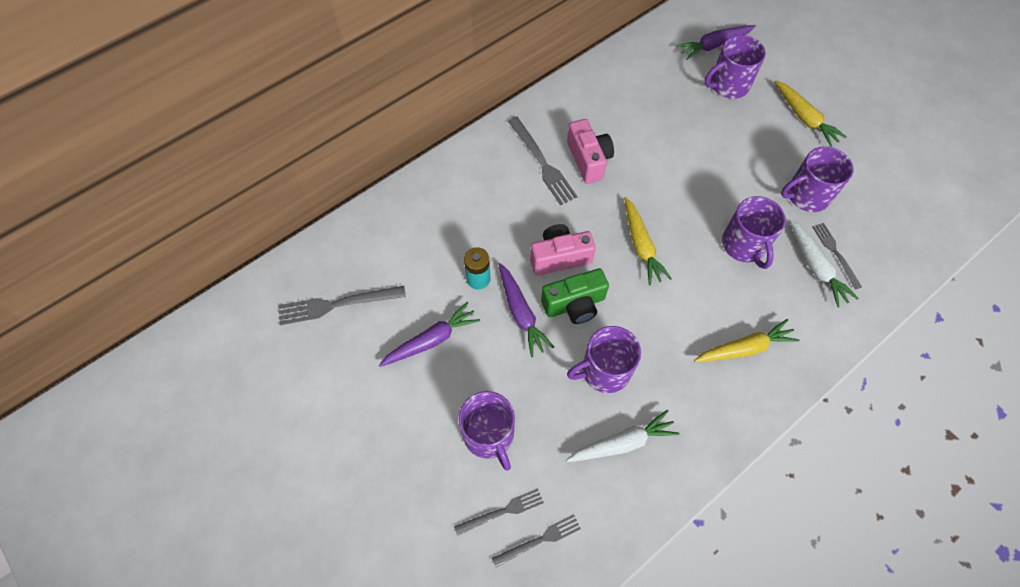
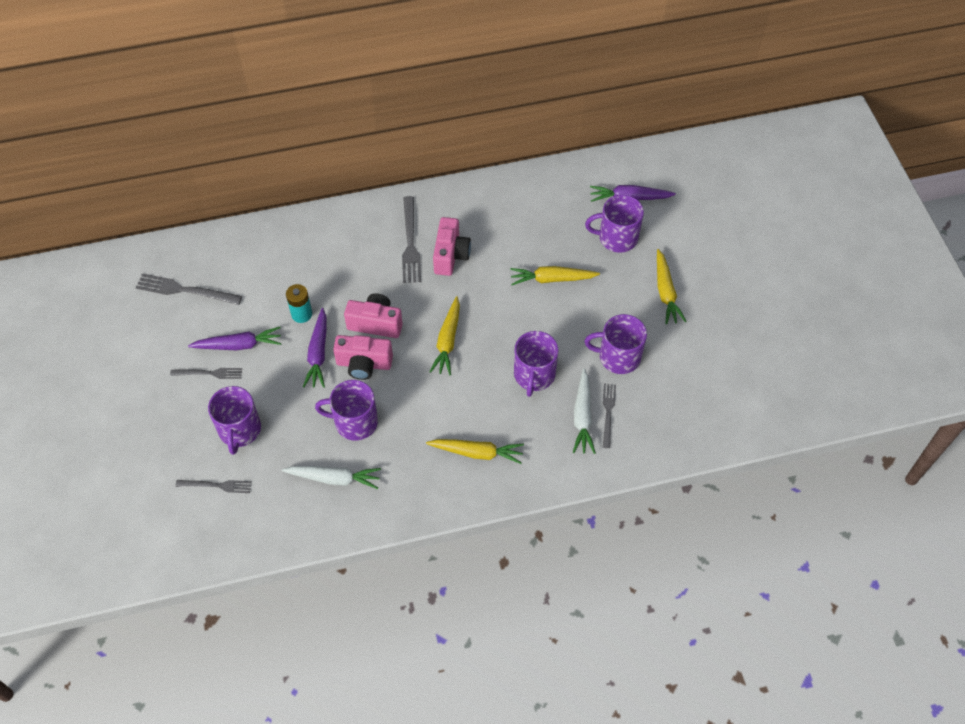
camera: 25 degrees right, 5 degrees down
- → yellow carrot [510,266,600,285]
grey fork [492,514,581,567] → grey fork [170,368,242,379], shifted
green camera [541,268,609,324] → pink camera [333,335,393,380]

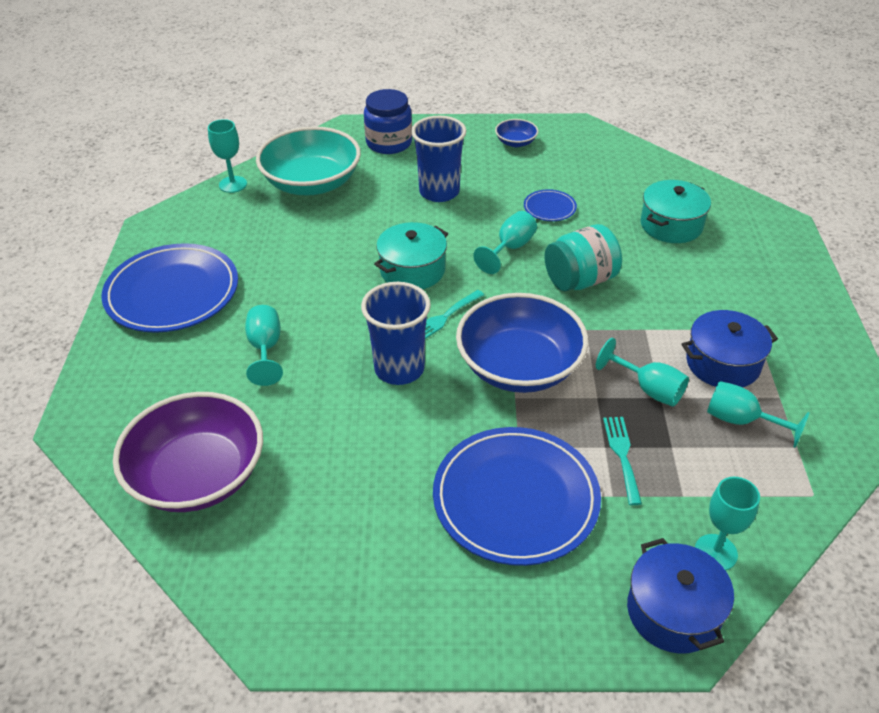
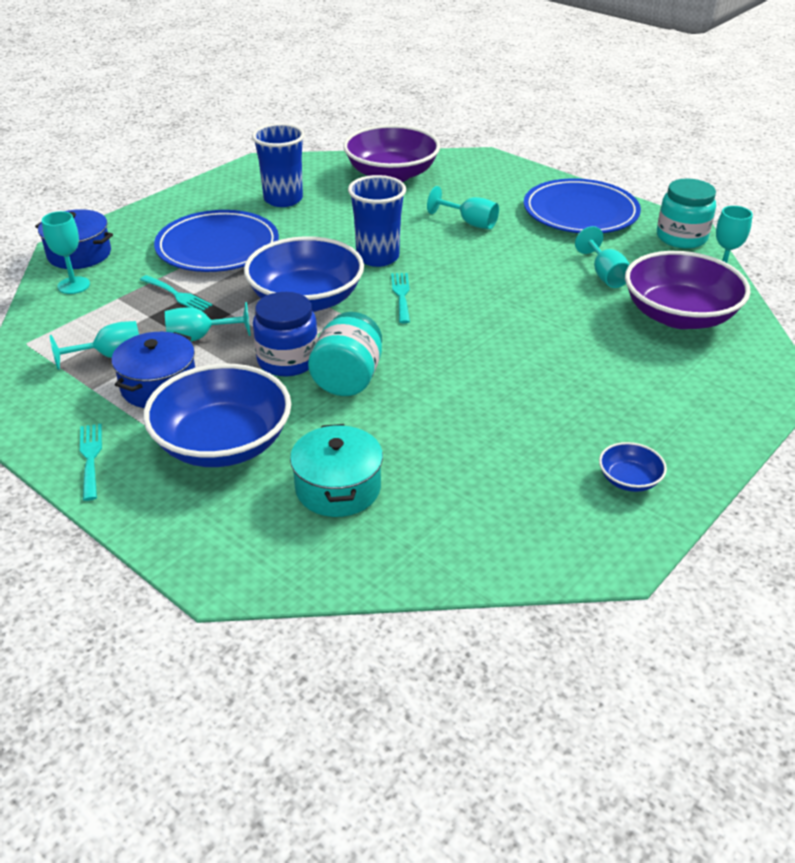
camera: 130 degrees right, 5 degrees down
turquoise pot [374,222,448,289] → -
blue plate [524,189,577,221] → -
- → turquoise fork [80,424,102,501]
- → blue bowl [143,364,291,467]
- → turquoise jar [657,179,716,249]
blue jar [364,89,412,154] → blue jar [253,292,318,376], shifted
blue cup [411,116,467,202] → blue cup [252,123,305,207], shifted
turquoise goblet [473,211,537,274] → turquoise goblet [575,226,630,288], shifted
turquoise bowl [256,126,361,195] → purple bowl [625,251,751,329]

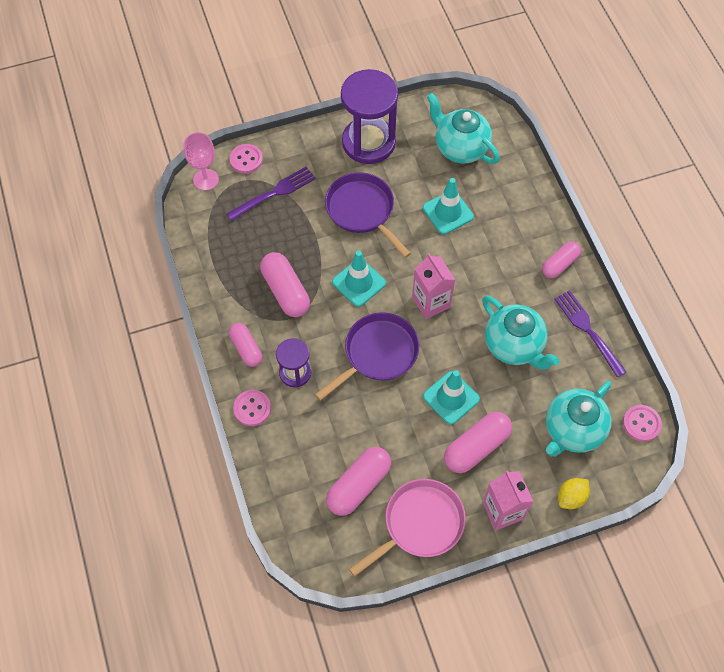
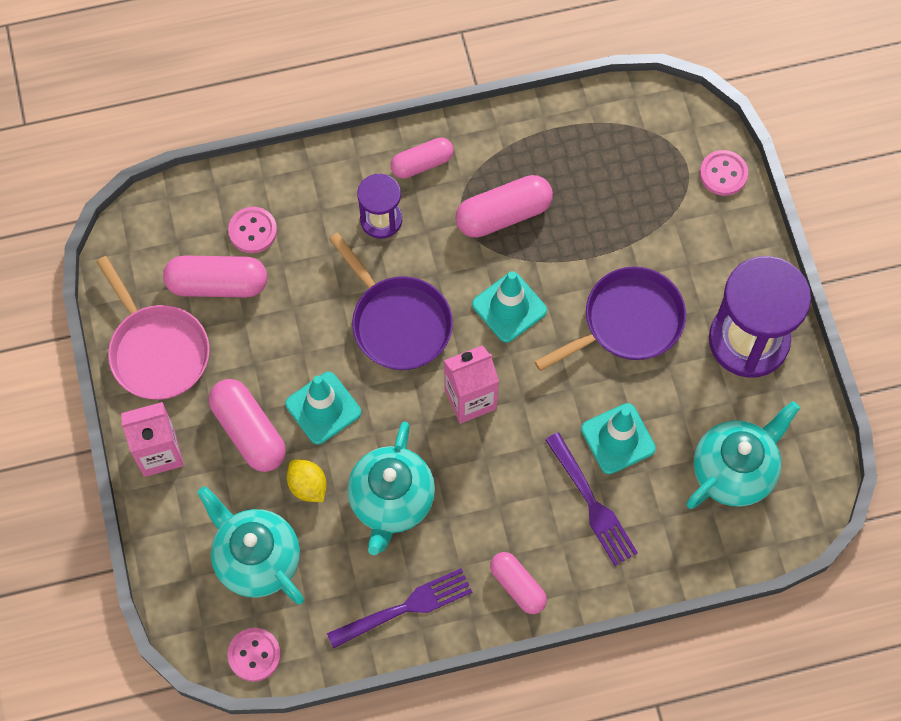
camera: 95 degrees right, 5 degrees up
pink goblet [184,132,219,191] → -
purple fork [226,167,316,221] → purple fork [545,432,638,566], shifted
pink button [233,390,271,426] → pink button [228,207,277,253], shifted
yellow lemon [558,478,590,509] → yellow lemon [287,460,327,502], shifted
pink capsule [326,447,391,516] → pink capsule [163,256,267,298], 45 degrees counterclockwise
turquoise teapot [482,296,560,370] → turquoise teapot [347,422,435,555], 45 degrees counterclockwise

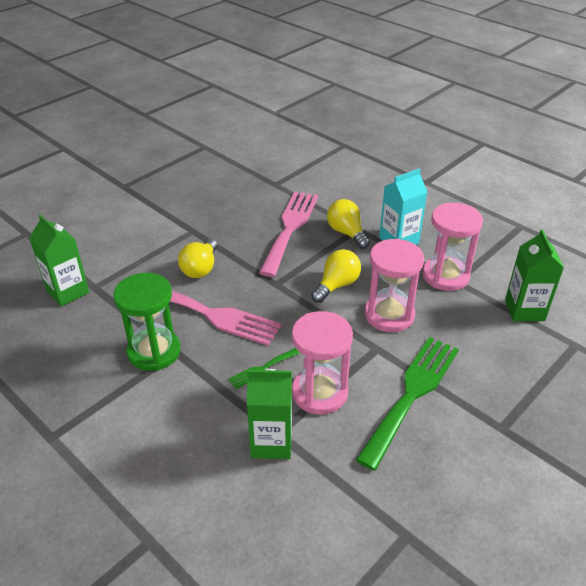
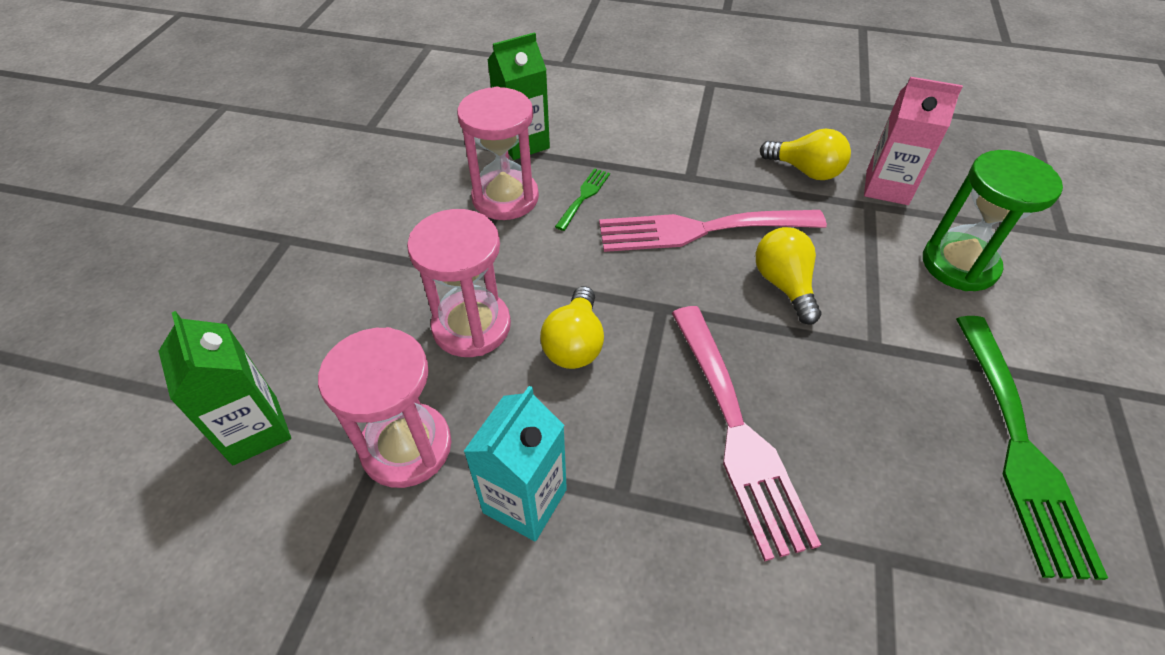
camera: 150 degrees right, 10 degrees up
green hourglass [113,273,181,371] → green hourglass [923,150,1063,291], shifted
yellow light bulb [327,199,370,249] → yellow light bulb [760,128,851,180], shifted
green fork [356,337,459,471] → green fork [956,316,1108,580], shifted
green carton [29,214,89,307] → pink carton [864,77,963,205]

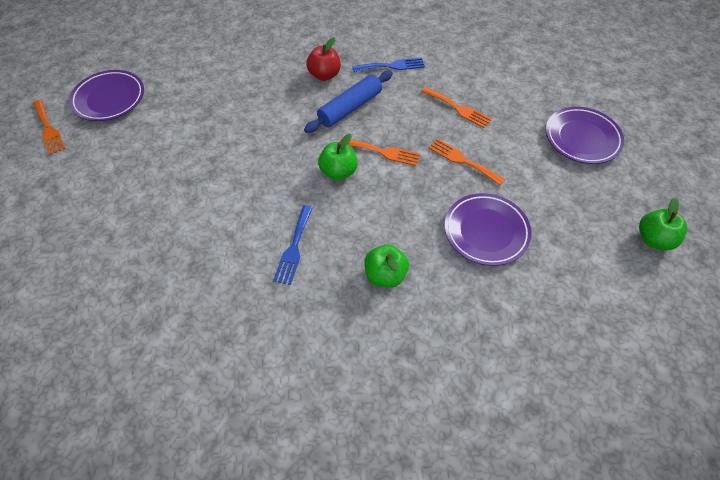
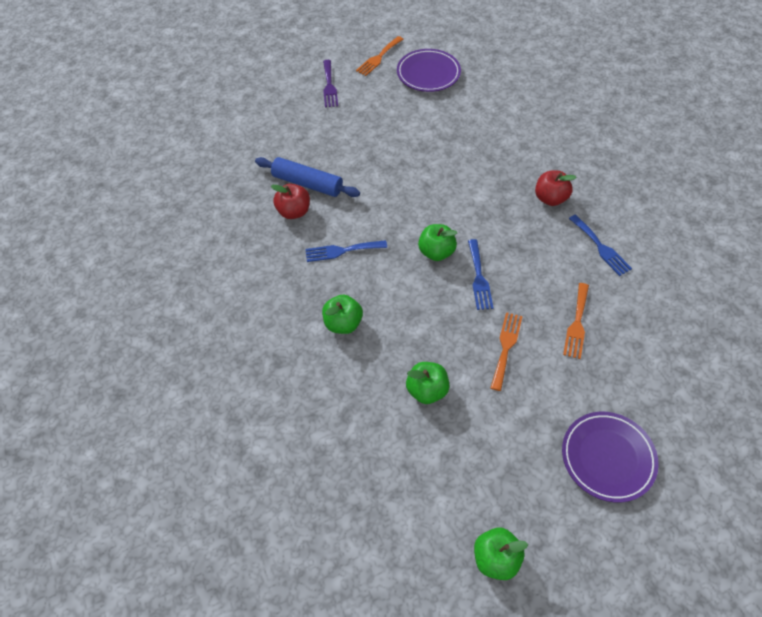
camera: 70 degrees right, 0 degrees up
- → red apple [271,183,310,219]
- → purple fork [323,60,338,108]
blue rolling pin [304,71,393,133] → blue rolling pin [255,157,360,197], shifted
purple plate [445,193,532,266] → green apple [406,362,449,404]
orange fork [340,138,420,166] → blue fork [468,239,493,310]

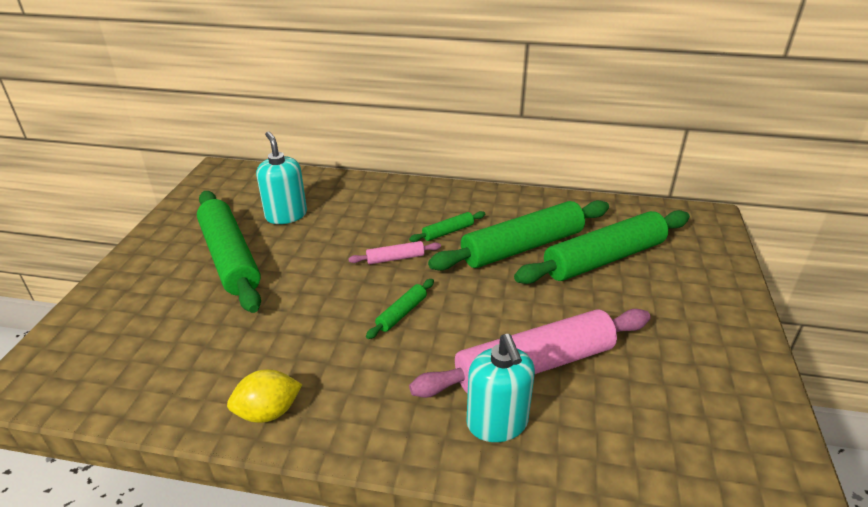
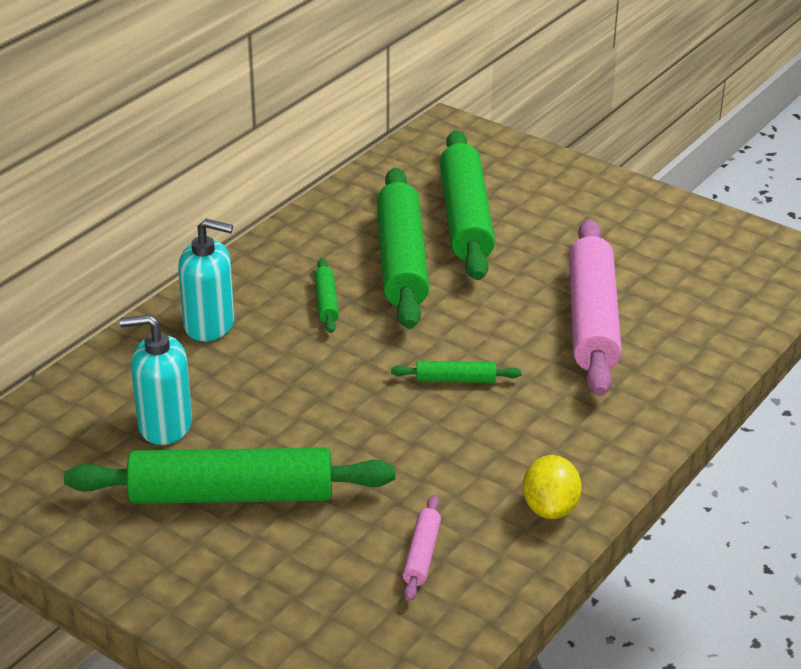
camera: 65 degrees left, 0 degrees up
pink rolling pin [348,241,441,264] → pink rolling pin [403,495,441,601], shifted
turquoise soap dispenser [466,334,535,442] → turquoise soap dispenser [178,219,234,341], shifted
green rolling pin [366,279,434,339] → green rolling pin [391,361,522,383], 60 degrees counterclockwise

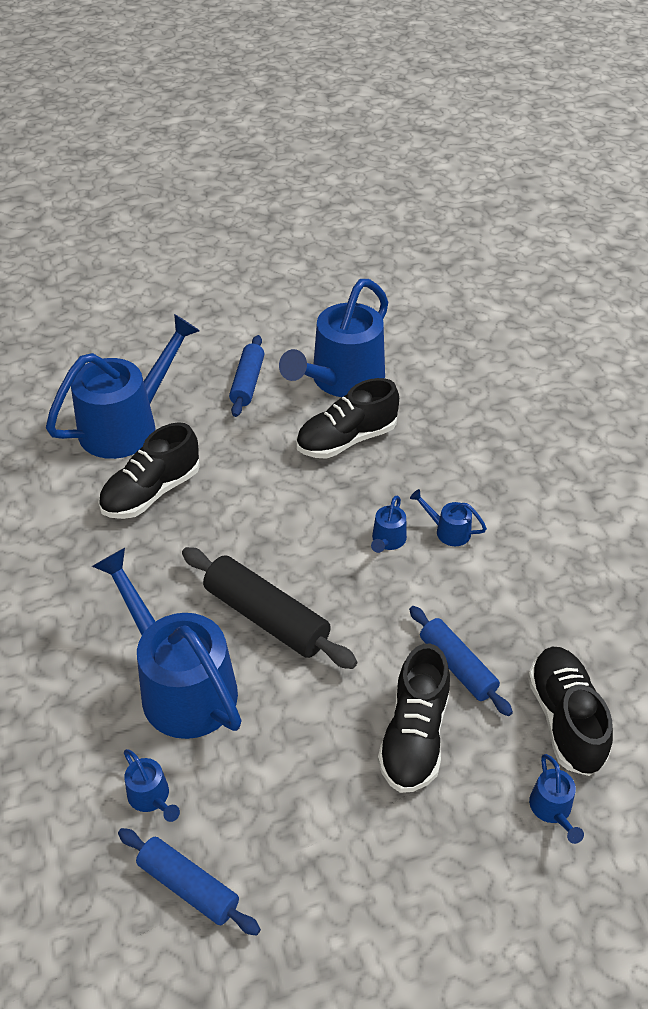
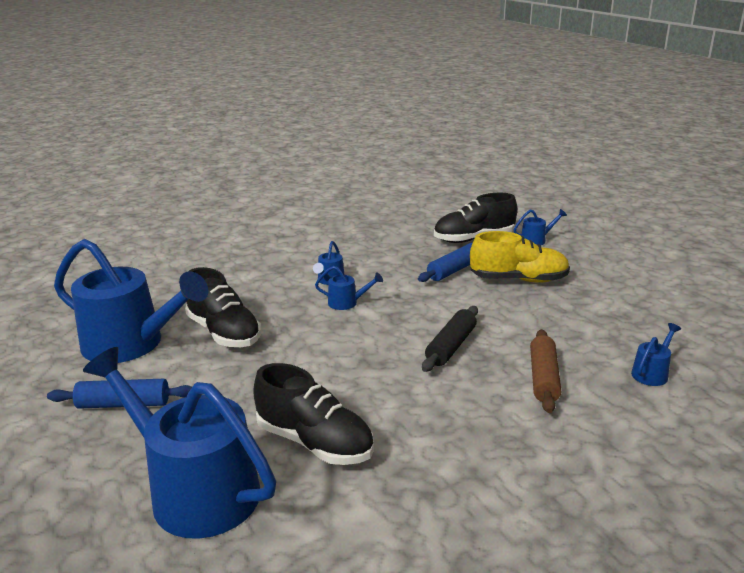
camera: 100 degrees left, 20 degrees down
blue rolling pin [118,828,261,936] → -
blue watering can [92,548,242,739] → brown rolling pin [530,329,561,413]
black shoe [378,644,450,793] → yellow shoe [470,231,570,283]
black rolling pin [182,547,357,669] → black rolling pin [422,306,478,372], x0.66

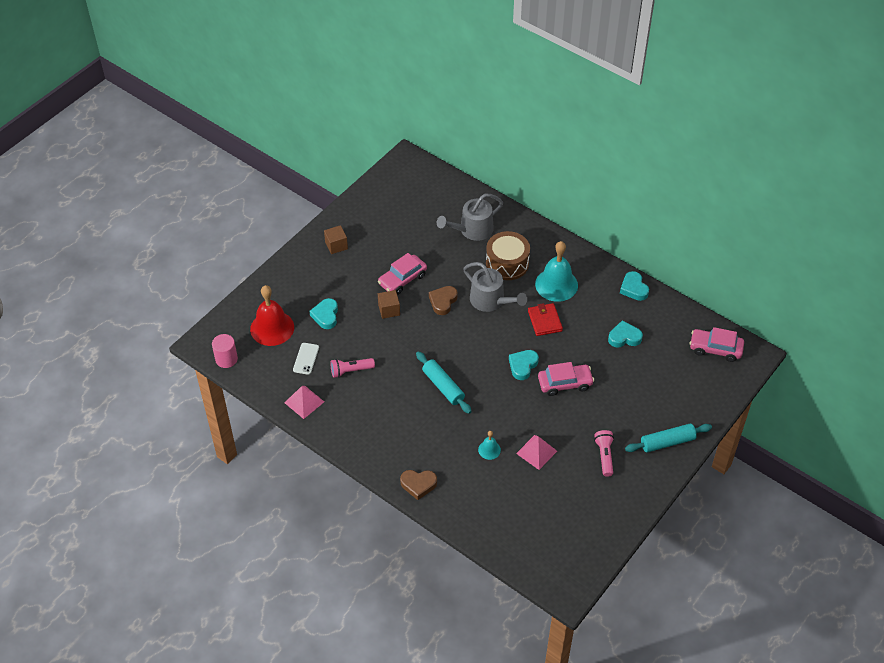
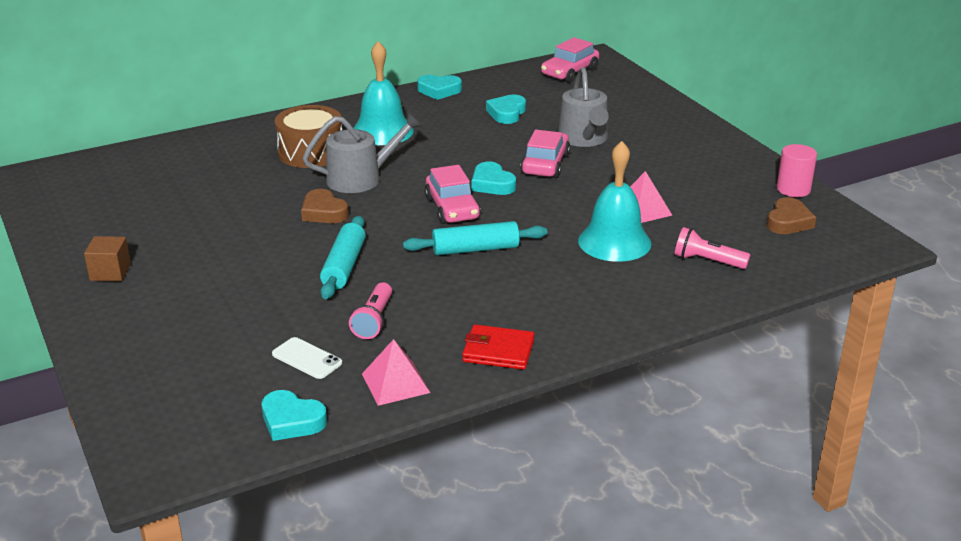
camera: 65 degrees left, 20 degrees down
red bell [250,285,294,346] → -
brown cube [378,290,400,319] → -
pink cylinder [212,334,238,368] → pink cylinder [777,144,817,197], shifted
turquoise heart [309,298,338,329] → turquoise heart [262,390,327,441], shifted
pink car [378,253,427,295] → pink car [424,165,481,224], shifted
brown heart [400,470,437,500] → brown heart [766,197,816,234], shifted
grey watering can [437,194,503,241] → grey watering can [558,67,609,147], shifted
red wallet [528,303,563,336] → red wallet [462,324,535,370], shifted
pink flashlight [594,430,614,477] → pink flashlight [675,227,750,269], shifted
turquoise rolling pin [625,424,712,452] → turquoise rolling pin [320,216,366,299], shifted
turquoise bell [478,431,501,460] → turquoise bell [578,141,652,262], x2.08

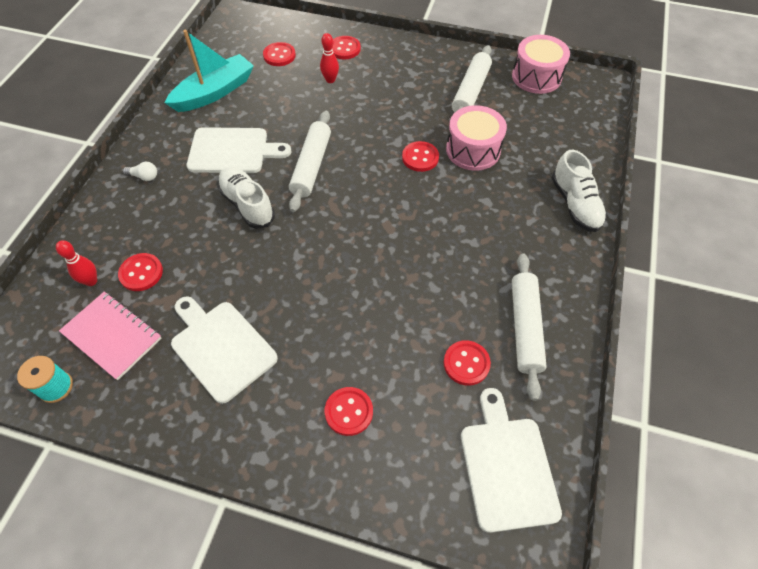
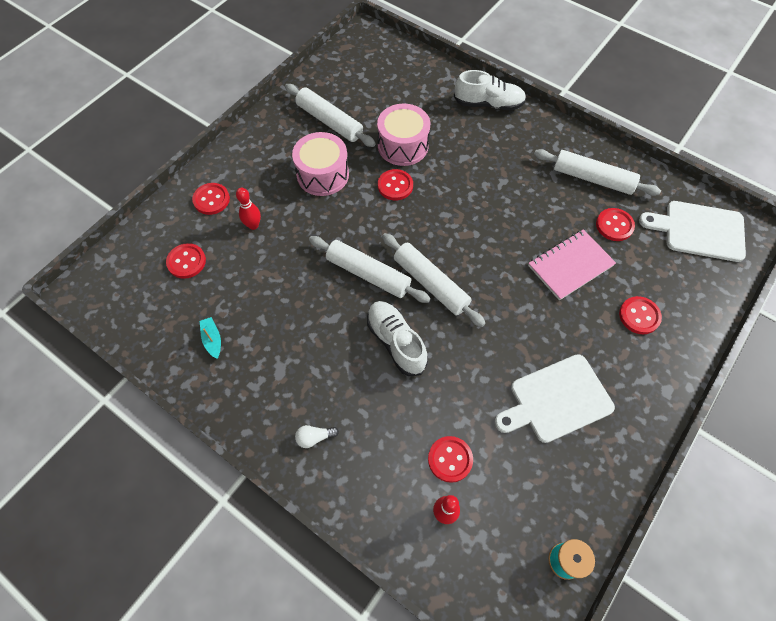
camera: 70 degrees left, 5 degrees up
white cutting board [187,127,291,173] → -
- → white rolling pin [382,233,486,327]
pink notebook [59,292,162,380] → pink notebook [528,229,616,301], shifted
pink drum [512,35,570,94] → pink drum [292,132,349,196], shifted
white light bulb [123,162,157,181] → white light bulb [295,425,339,448], 135 degrees counterclockwise
white shoe [217,167,275,229] → white shoe [367,301,428,376], 75 degrees clockwise
turquoise boat [165,30,254,112] → turquoise boat [200,317,221,359], x0.41

